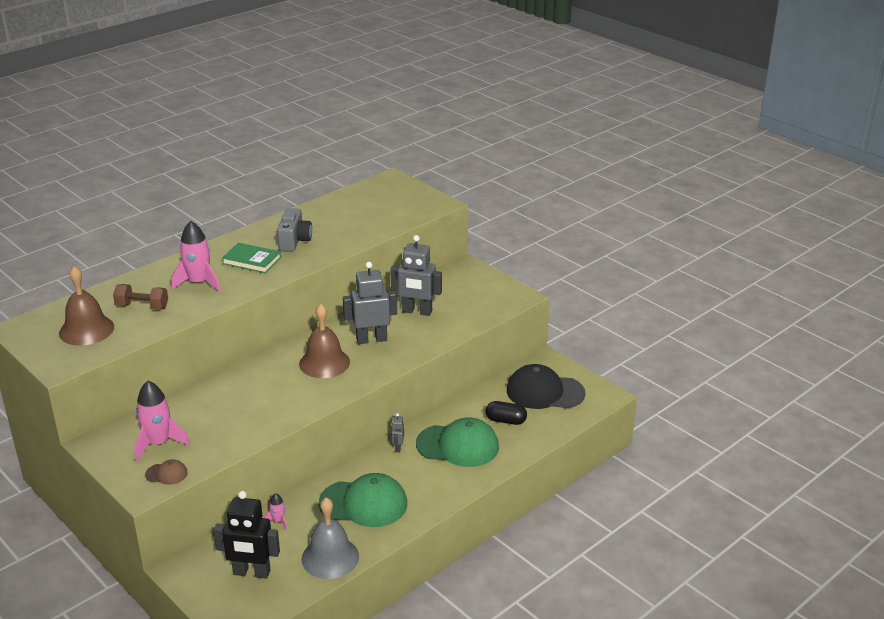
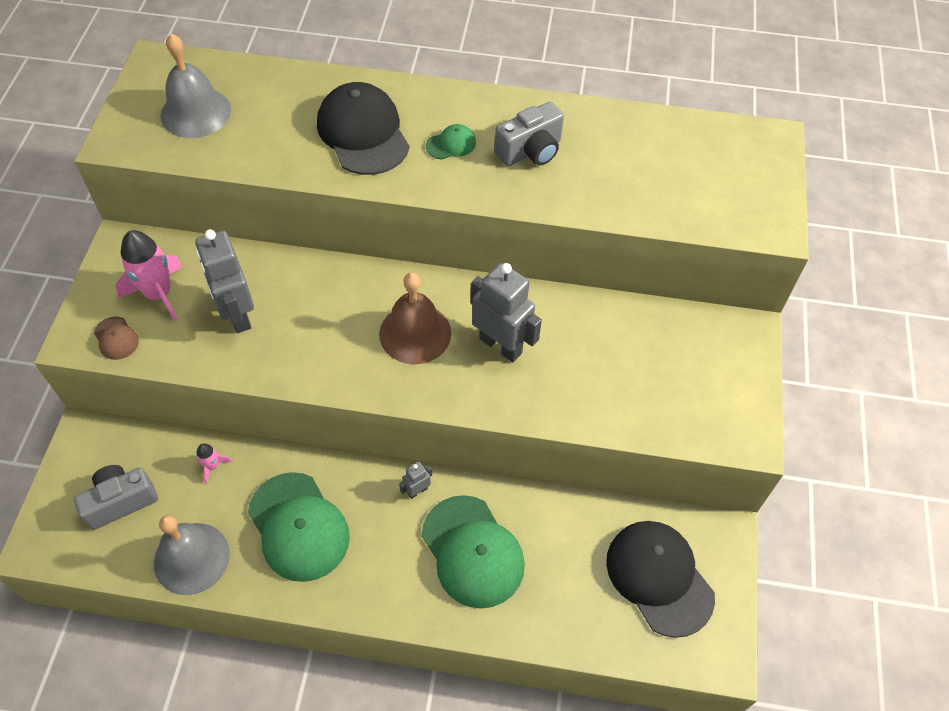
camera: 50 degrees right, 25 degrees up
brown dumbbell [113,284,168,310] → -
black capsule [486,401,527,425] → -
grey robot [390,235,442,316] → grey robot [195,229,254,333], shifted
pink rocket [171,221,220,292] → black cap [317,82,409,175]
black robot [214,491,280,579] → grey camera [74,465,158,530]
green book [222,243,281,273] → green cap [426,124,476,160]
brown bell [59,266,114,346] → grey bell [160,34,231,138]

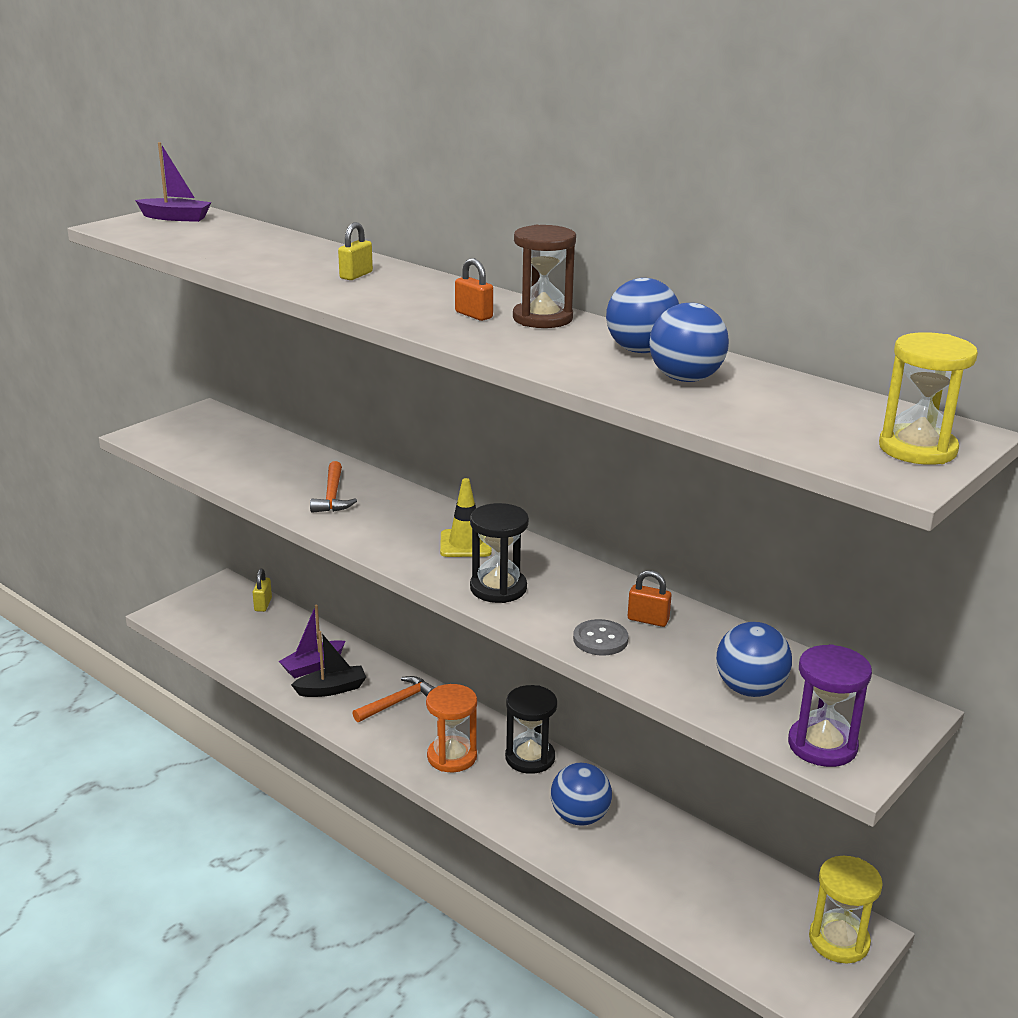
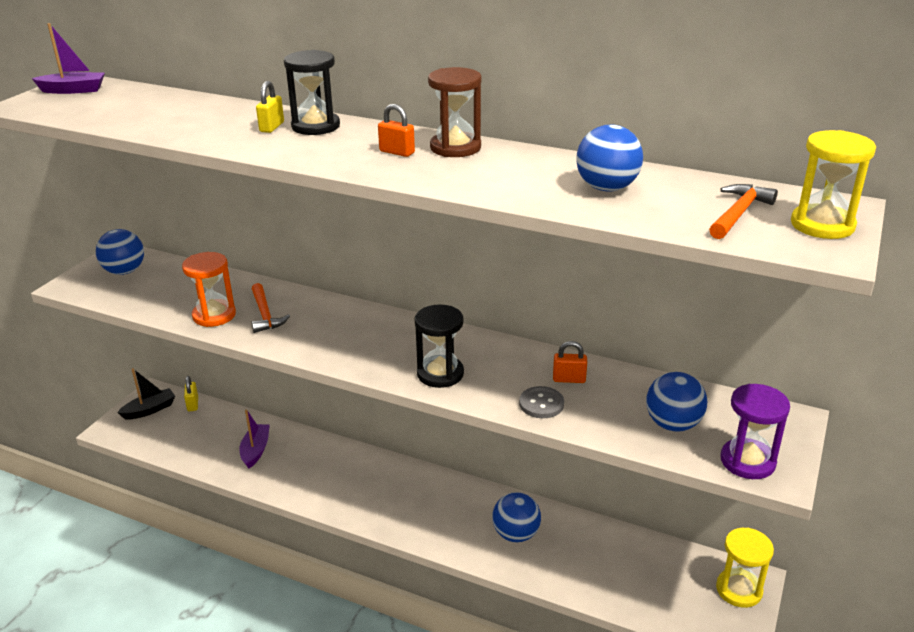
camera: 15 degrees left, 5 degrees up
yellow traffic cone [440,478,492,557] → -
black boat [291,631,366,697] → black boat [117,368,175,420], shifted
orange hammer [353,676,435,722] → orange hammer [709,184,778,239], shifted
orange hourglass [426,684,477,772] → orange hourglass [182,252,236,327], shifted
black hourglass [505,685,557,774] → black hourglass [284,50,340,135], shifted
blue ball [606,278,679,353] → blue ball [96,229,144,275], shifted
purple boat [279,605,345,678] → purple boat [240,410,270,469], 150 degrees clockwise

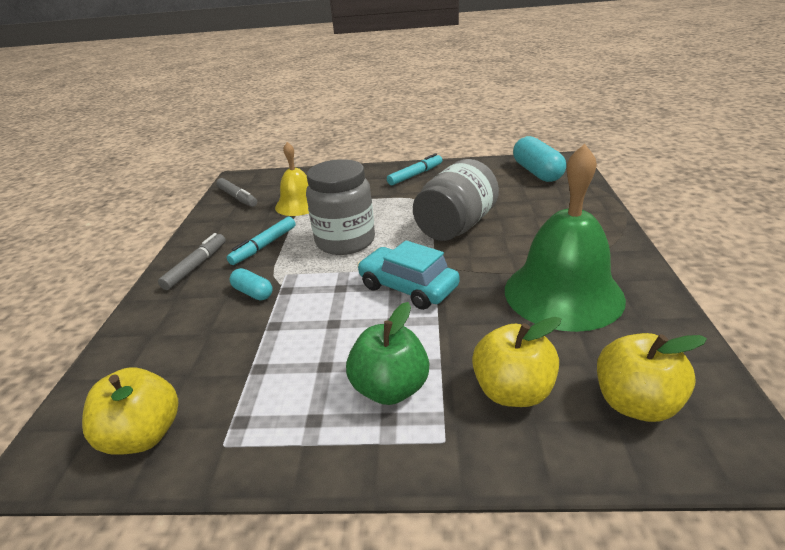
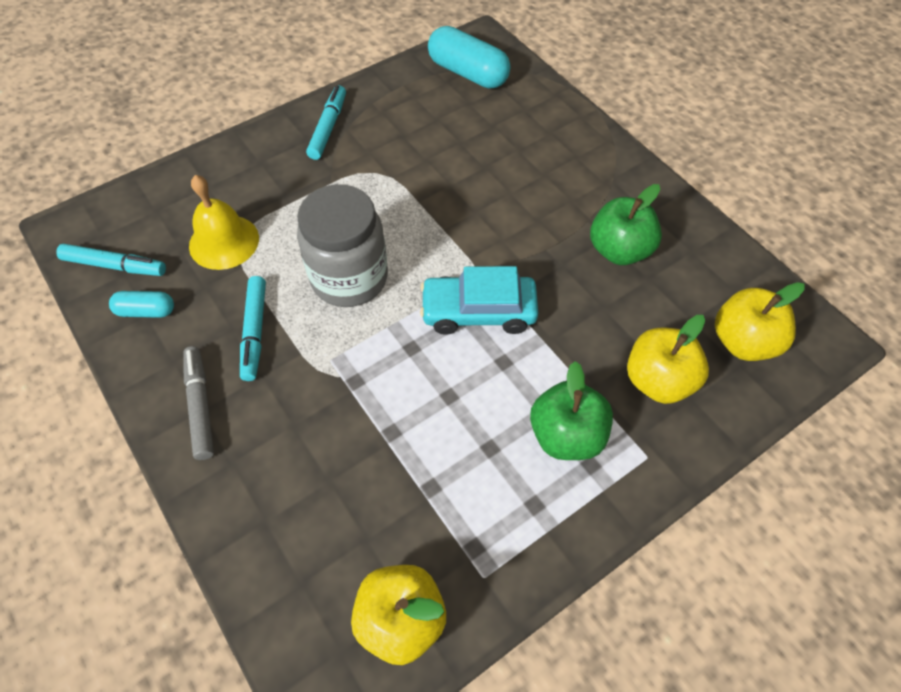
camera: 40 degrees left, 25 degrees up
grey jar [413,159,499,241] → -
turquoise capsule [229,268,273,300] → turquoise capsule [109,291,174,318], shifted
green bell [505,144,626,332] → green apple [590,184,662,265]
grey marker [216,178,257,207] → turquoise marker [56,244,166,276]

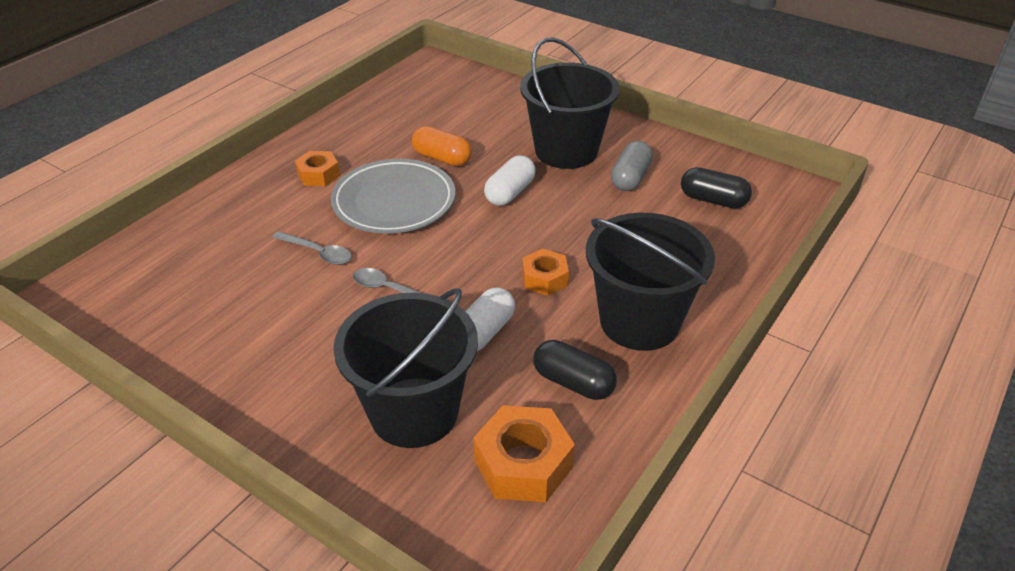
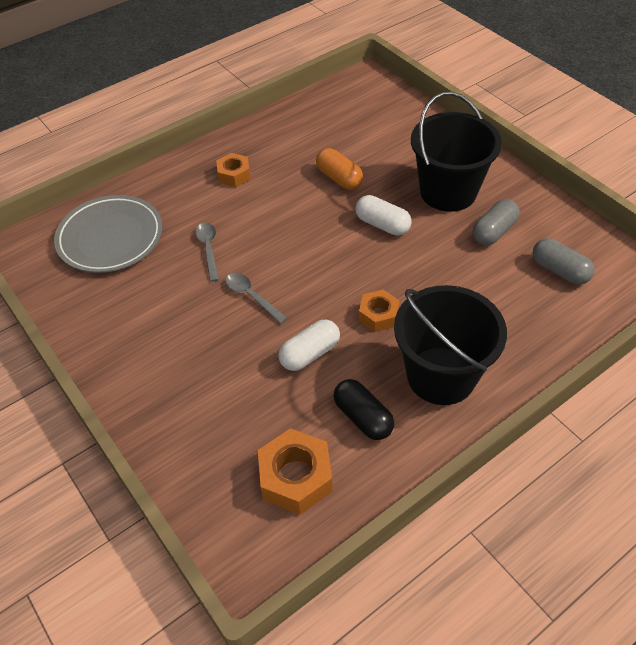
camera: 20 degrees right, 10 degrees up
black bucket [333,288,478,448] → -
grey plate [331,159,455,234] → grey plate [54,195,162,273], shifted
black capsule [681,167,752,208] → grey capsule [533,238,595,285]
grey spoon [272,231,352,265] → grey spoon [195,222,219,282], 150 degrees counterclockwise
white capsule [484,155,536,206] → white capsule [355,195,412,236], 75 degrees clockwise

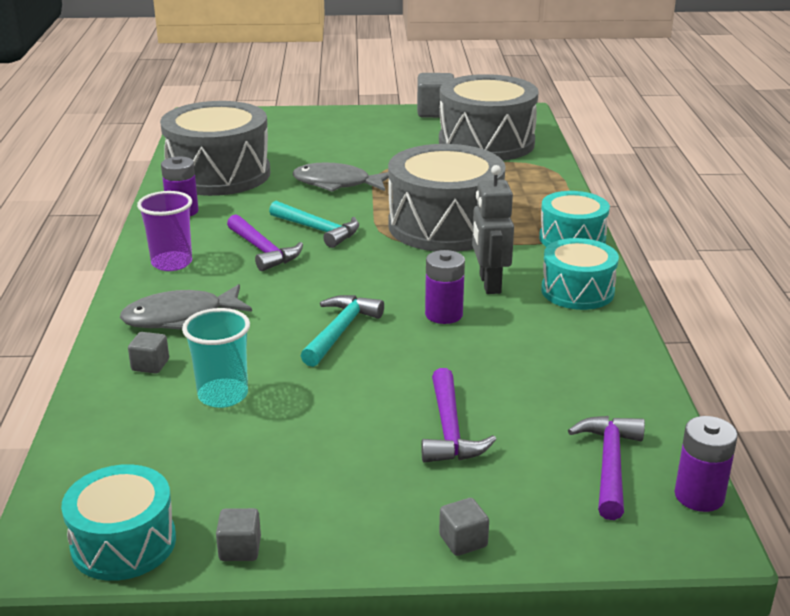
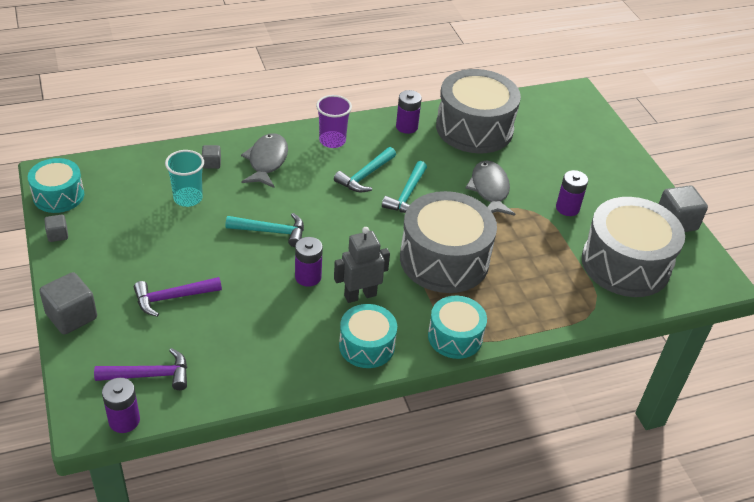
camera: 70 degrees right, 15 degrees up
- → purple battery [556,170,588,216]
purple hammer [227,214,303,271] → turquoise hammer [334,147,396,192]
grey fish [120,284,252,330] → grey fish [241,133,288,188], 45 degrees clockwise
grey cube [439,498,489,556] → grey cube [39,272,97,334], x1.91

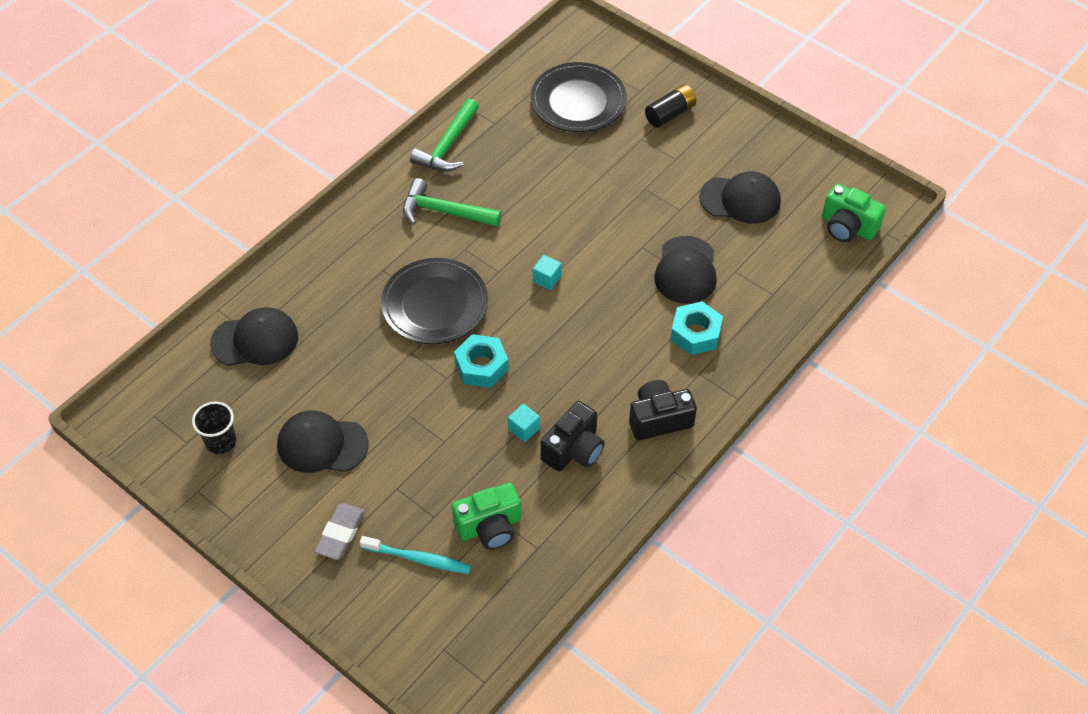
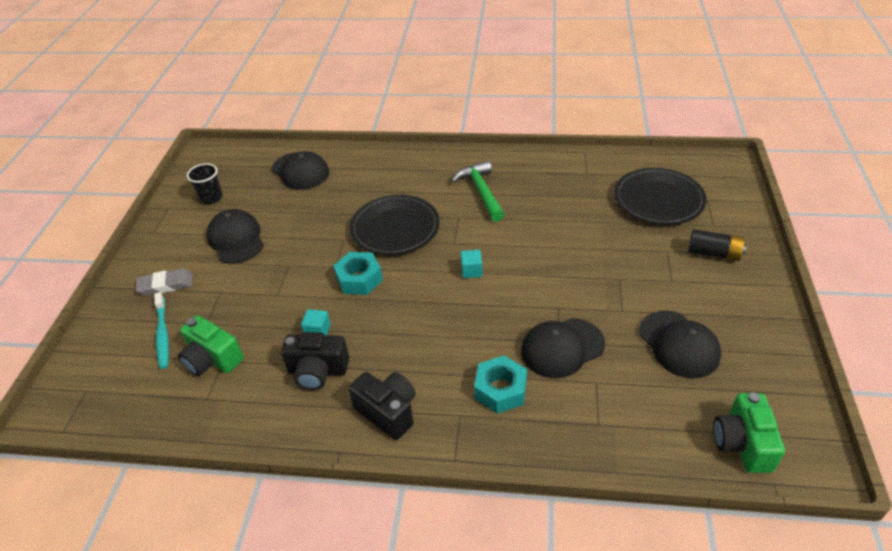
camera: 60 degrees right, 10 degrees down
green hammer [410,98,479,171] → -

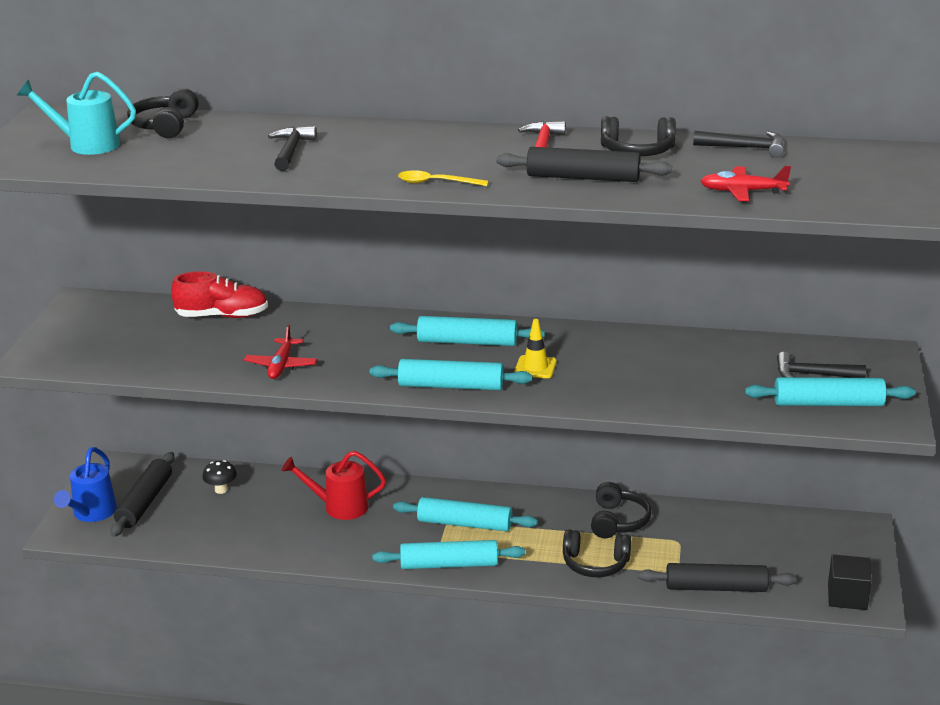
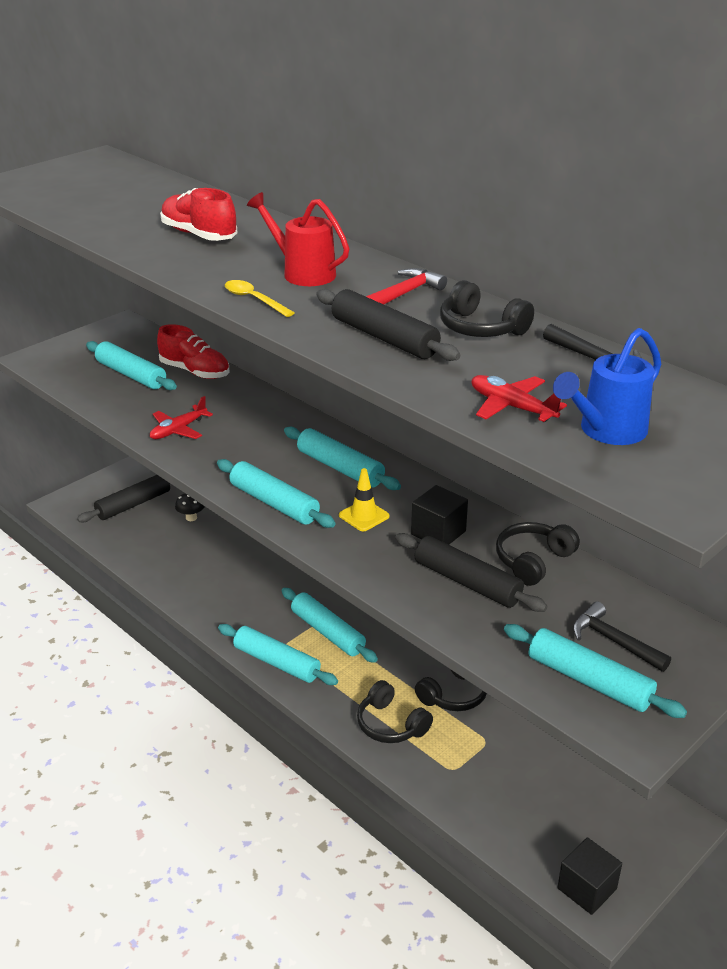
camera: 35 degrees right, 5 degrees up
turquoise watering can [17,72,136,155] → -
- → turquoise rolling pin [86,341,177,390]
- → black cube [411,485,468,545]
blue watering can [54,447,117,522] → blue watering can [553,328,661,445], shifted
black headphones [127,88,199,138] → black headphones [496,522,580,586], shifted
red watering can [282,451,386,520] → red watering can [247,192,349,286], shifted
black rolling pin [638,563,797,592] → black rolling pin [395,533,547,612], shifted
black hammer [268,126,317,171] → red shoe [160,188,238,241]

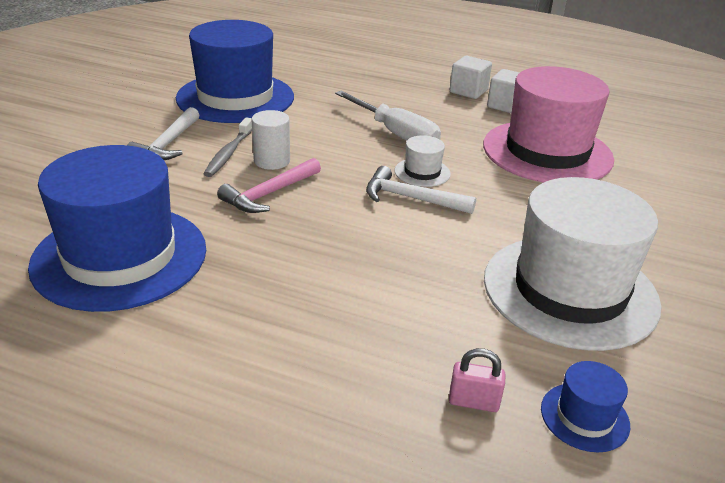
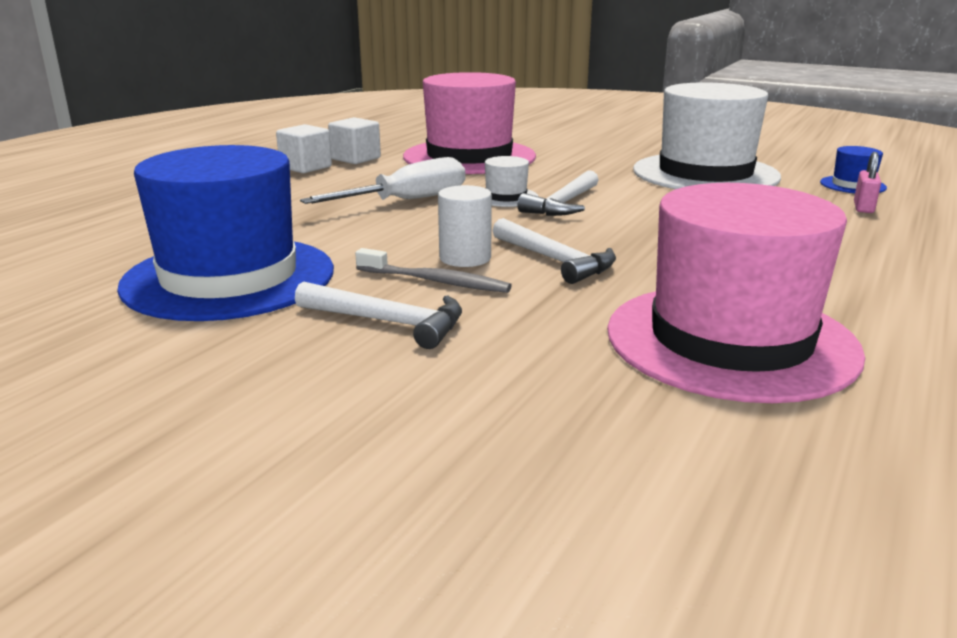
camera: 80 degrees left, 10 degrees down
blue hat [28,145,206,312] → pink hat [607,183,865,403]
pink hammer [217,158,321,213] → white hammer [492,218,616,284]

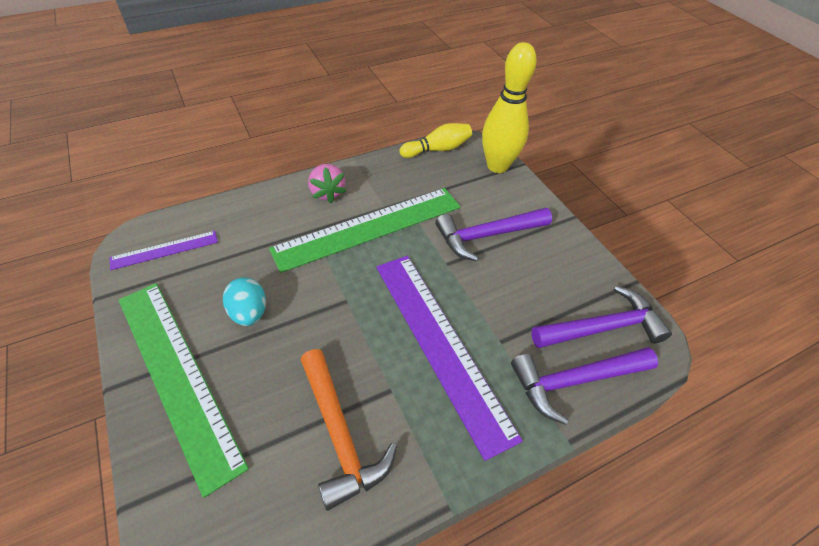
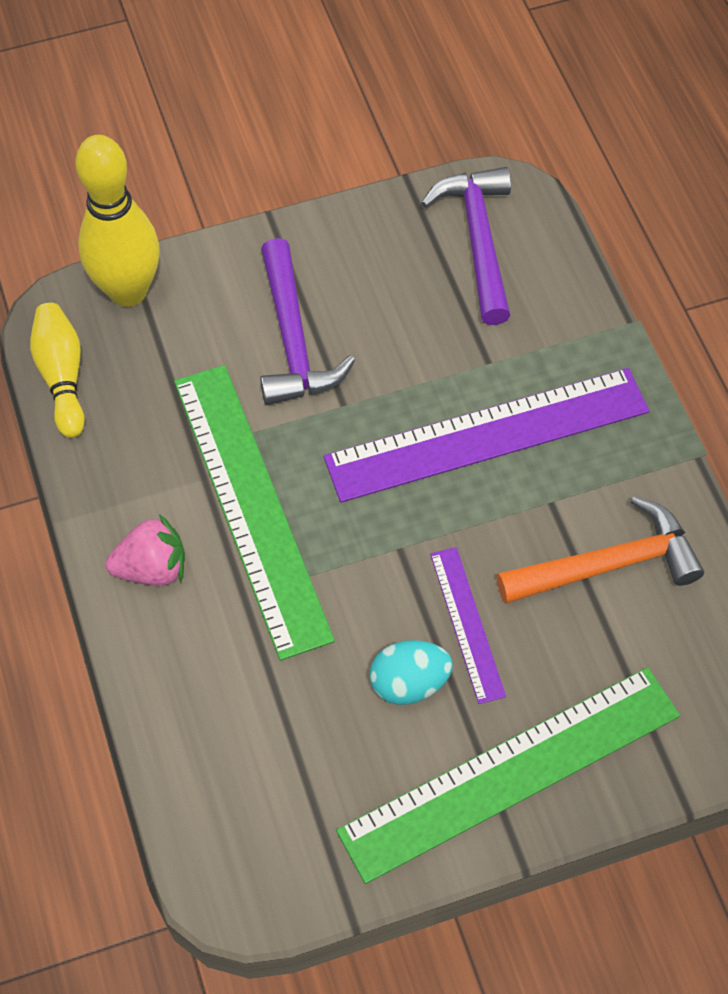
camera: 80 degrees left, 10 degrees up
purple hammer [511,347,658,425] → -
purple ruler [110,231,218,270] → purple ruler [430,547,506,704], shifted

